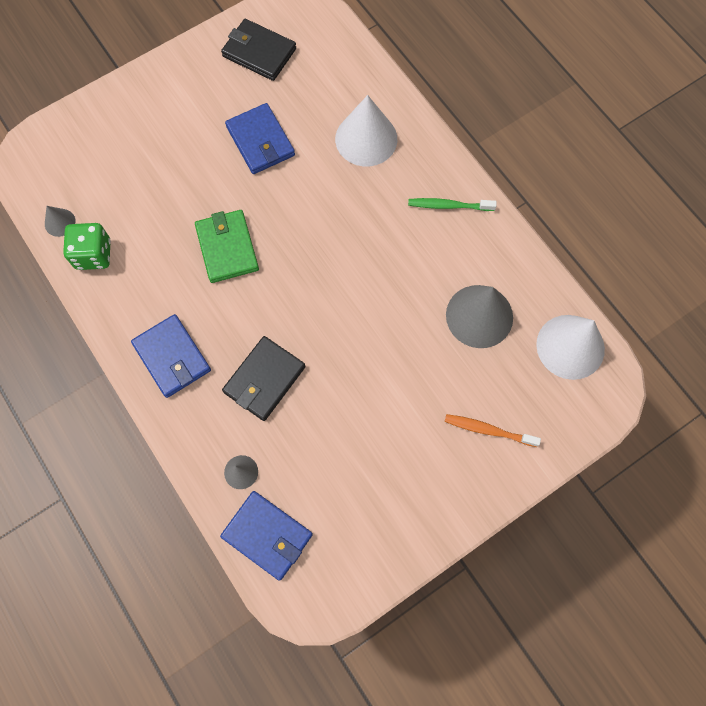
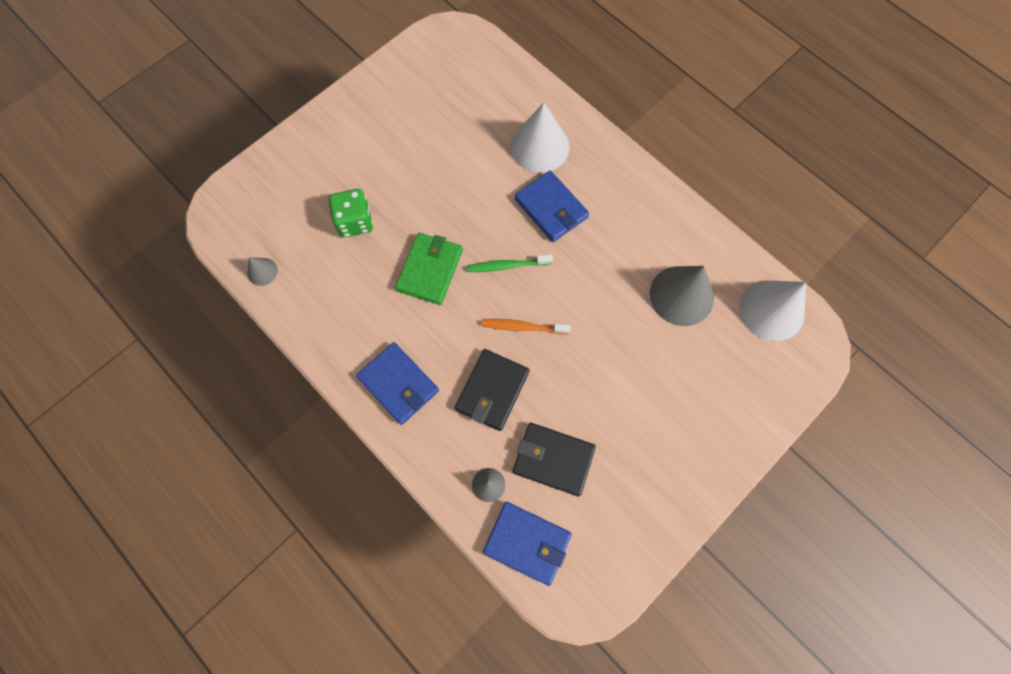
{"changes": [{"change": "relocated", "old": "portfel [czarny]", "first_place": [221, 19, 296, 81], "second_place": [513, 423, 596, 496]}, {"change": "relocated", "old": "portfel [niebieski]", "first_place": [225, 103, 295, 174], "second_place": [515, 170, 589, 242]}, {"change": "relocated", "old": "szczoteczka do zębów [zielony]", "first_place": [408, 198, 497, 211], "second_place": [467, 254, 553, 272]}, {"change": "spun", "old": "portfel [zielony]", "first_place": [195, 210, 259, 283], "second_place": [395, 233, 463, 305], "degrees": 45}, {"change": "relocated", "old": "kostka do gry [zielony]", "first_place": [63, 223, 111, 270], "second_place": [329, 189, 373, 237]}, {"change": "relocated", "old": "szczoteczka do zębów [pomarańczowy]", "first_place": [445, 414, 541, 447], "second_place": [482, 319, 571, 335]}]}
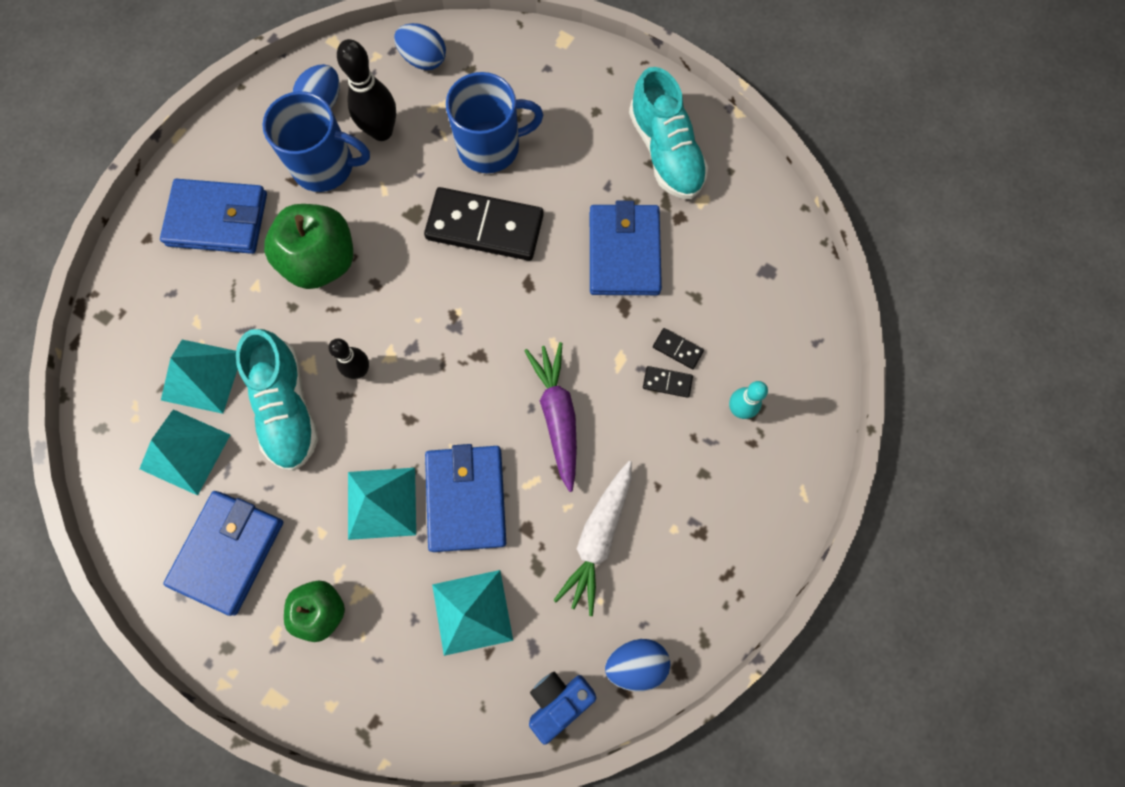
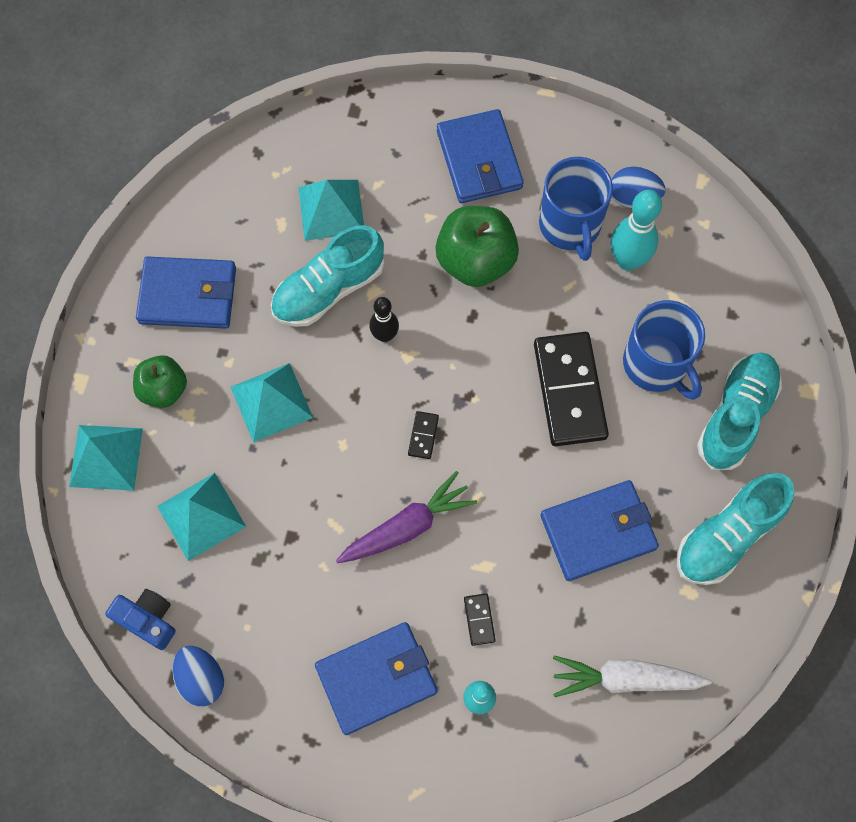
{"changes": [{"change": "missing", "old": "jajko [niebieski]", "first_place": [394, 23, 446, 70]}, {"change": "colour", "old": "kręgiel [czarny]", "new": "kręgiel [turkusowy]", "first_place": [337, 39, 396, 141], "second_place": [611, 190, 662, 271]}, {"change": "relocated", "old": "kostka domina [czarny]", "first_place": [653, 328, 704, 369], "second_place": [408, 411, 439, 459]}, {"change": "relocated", "old": "piramida [turkusowy]", "first_place": [140, 409, 230, 496], "second_place": [69, 425, 143, 491]}, {"change": "relocated", "old": "portfel [niebieski]", "first_place": [425, 444, 506, 552], "second_place": [315, 622, 437, 735]}, {"change": "relocated", "old": "marchewka [biały]", "first_place": [554, 461, 632, 616], "second_place": [553, 655, 712, 697]}, {"change": "appeared", "new": "but [turkusowy]", "second_place": [697, 352, 782, 470]}]}
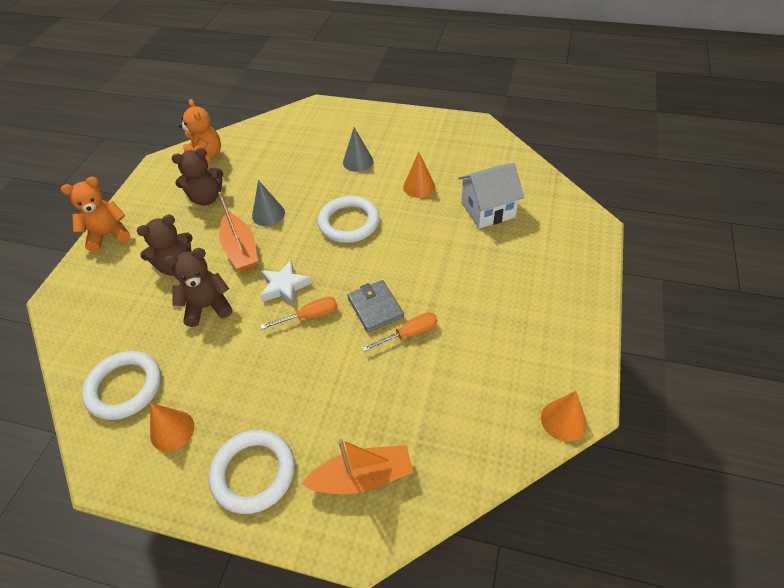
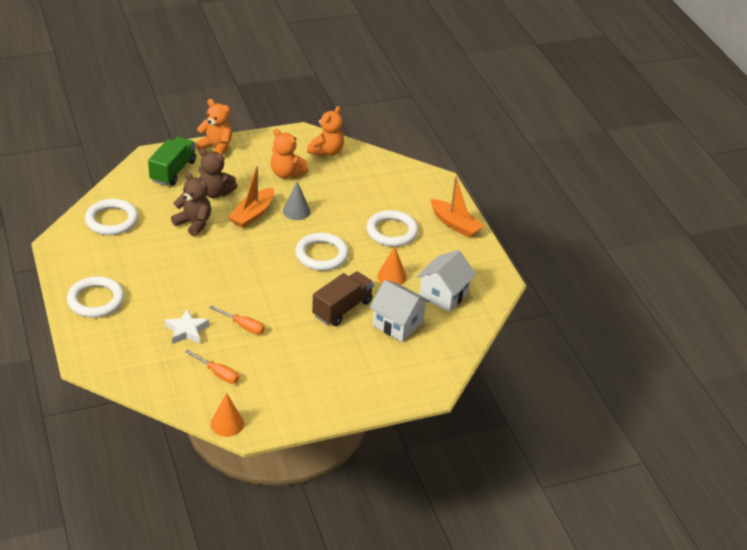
{"changes": [{"change": "exchanged", "old": "stożek [szary]", "new": "pierścień [biały]", "first_place": [343, 127, 373, 172], "second_place": [366, 210, 418, 247]}, {"change": "colour", "old": "miś [brązowy]", "new": "miś [pomarańczowy]", "first_place": [172, 148, 223, 206], "second_place": [271, 129, 309, 178]}, {"change": "relocated", "old": "gwiazda [biały]", "first_place": [260, 260, 312, 306], "second_place": [165, 309, 209, 344]}, {"change": "missing", "old": "portfel [szary]", "first_place": [347, 280, 404, 332]}, {"change": "relocated", "old": "śrubokręt [pomarańczowy]", "first_place": [260, 297, 337, 330], "second_place": [185, 350, 239, 384]}, {"change": "missing", "old": "stożek [pomarańczowy]", "first_place": [150, 403, 194, 452]}, {"change": "relocated", "old": "łódka [pomarańczowy]", "first_place": [301, 439, 413, 494], "second_place": [430, 176, 484, 238]}, {"change": "appeared", "new": "ciężarówka [zielony]", "second_place": [148, 137, 196, 186]}, {"change": "appeared", "new": "domek [biały]", "second_place": [416, 250, 476, 312]}, {"change": "appeared", "new": "ciężarówka [brązowy]", "second_place": [312, 272, 374, 326]}]}
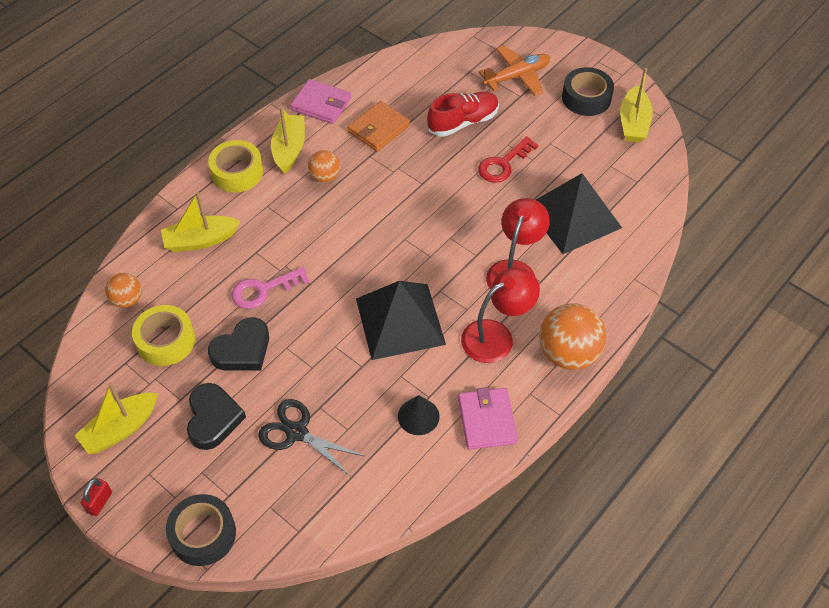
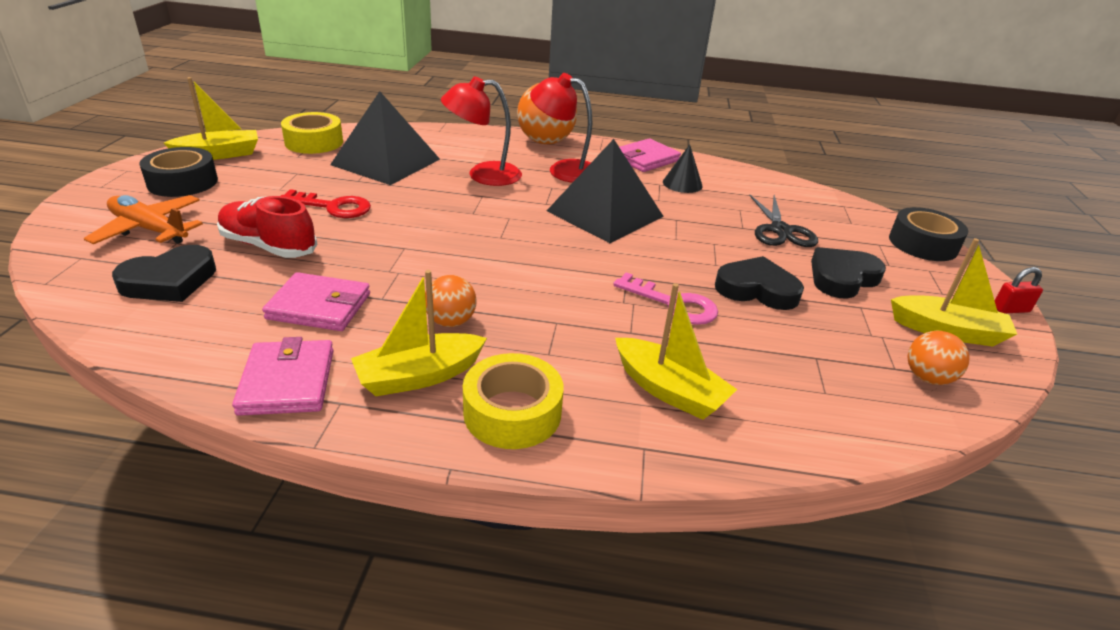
{"changes": [{"change": "colour", "old": "portfel [pomarańczowy]", "new": "portfel [różowy]", "first_place": [347, 101, 410, 152], "second_place": [262, 272, 370, 331]}, {"change": "relocated", "old": "piłka [pomarańczowy]", "first_place": [105, 273, 142, 308], "second_place": [908, 331, 969, 385]}, {"change": "relocated", "old": "taśma klejąca [żółty]", "first_place": [132, 305, 195, 366], "second_place": [281, 112, 343, 154]}, {"change": "appeared", "new": "serce [czarny]", "second_place": [112, 245, 216, 302]}]}
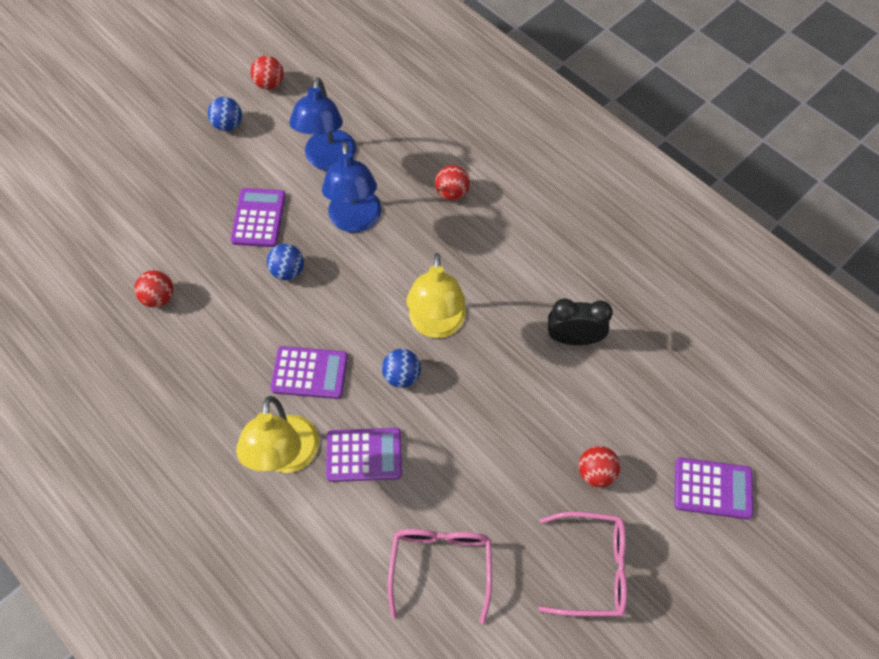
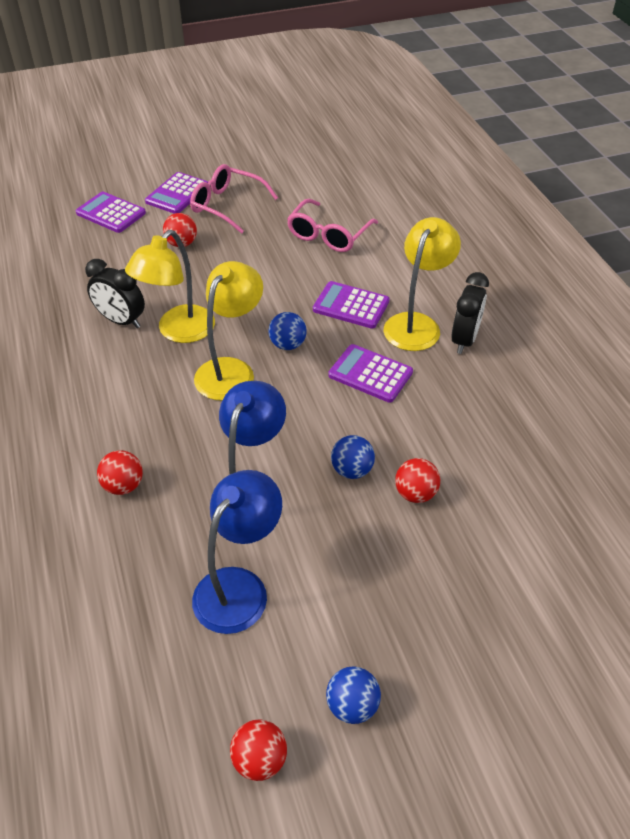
{"changes": [{"change": "relocated", "old": "kalkulator [fioletowy]", "first_place": [231, 188, 286, 247], "second_place": [145, 172, 208, 214]}, {"change": "relocated", "old": "piłka [czerwony]", "first_place": [134, 270, 174, 308], "second_place": [395, 458, 440, 503]}, {"change": "appeared", "new": "lampka [żółty]", "second_place": [125, 230, 215, 343]}, {"change": "appeared", "new": "budzik [czarny]", "second_place": [451, 272, 489, 354]}]}
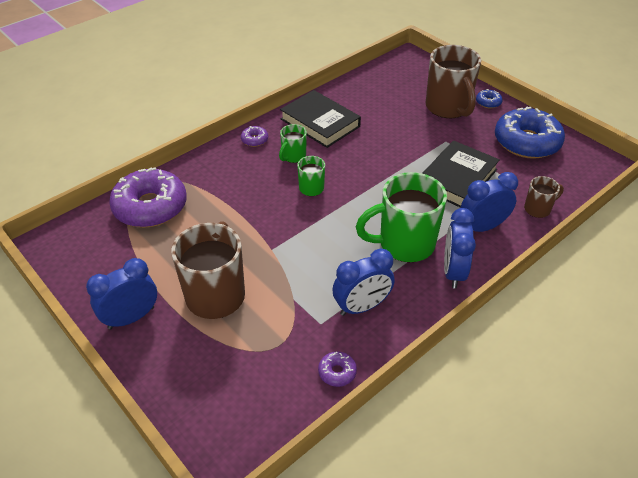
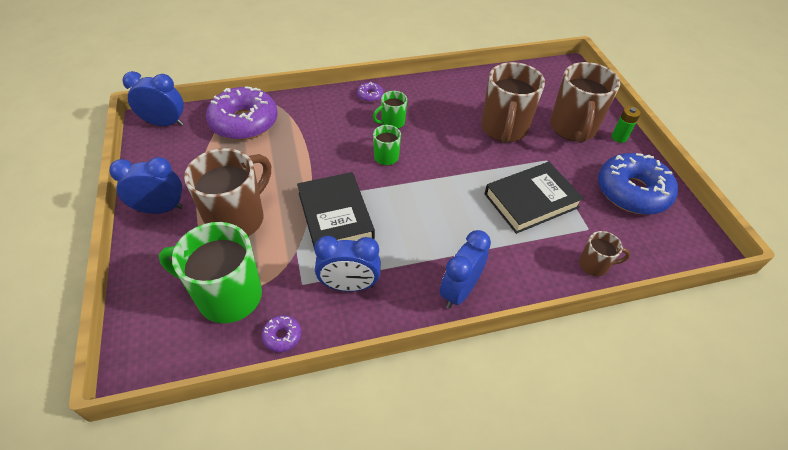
{"changes": [{"change": "exchanged", "old": "donut [niebieski]", "new": "bateria [zielony]", "first_place": [476, 89, 503, 108], "second_place": [612, 106, 641, 143]}, {"change": "relocated", "old": "książka [czarny]", "first_place": [280, 90, 361, 148], "second_place": [297, 172, 375, 250]}, {"change": "relocated", "old": "kubek [zielony]", "first_place": [356, 172, 447, 262], "second_place": [159, 222, 262, 323]}, {"change": "relocated", "old": "budzik [niebieski]", "first_place": [460, 172, 518, 232], "second_place": [123, 71, 184, 126]}, {"change": "appeared", "new": "kubek [brązowy]", "second_place": [481, 62, 545, 144]}]}
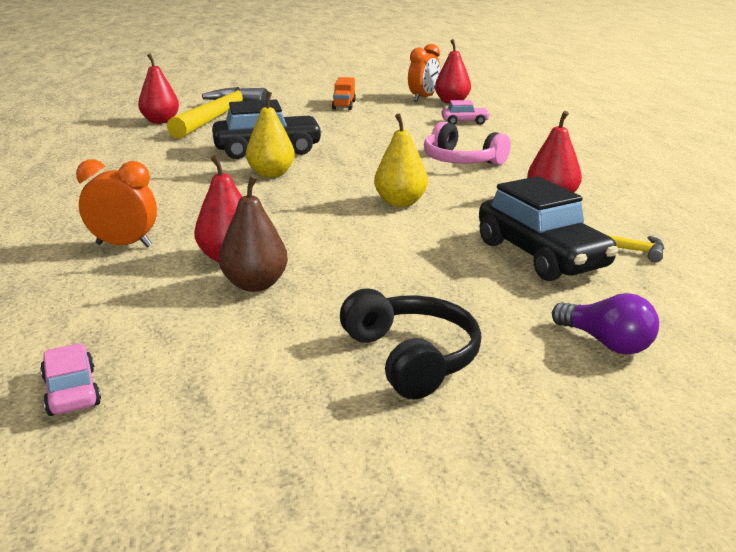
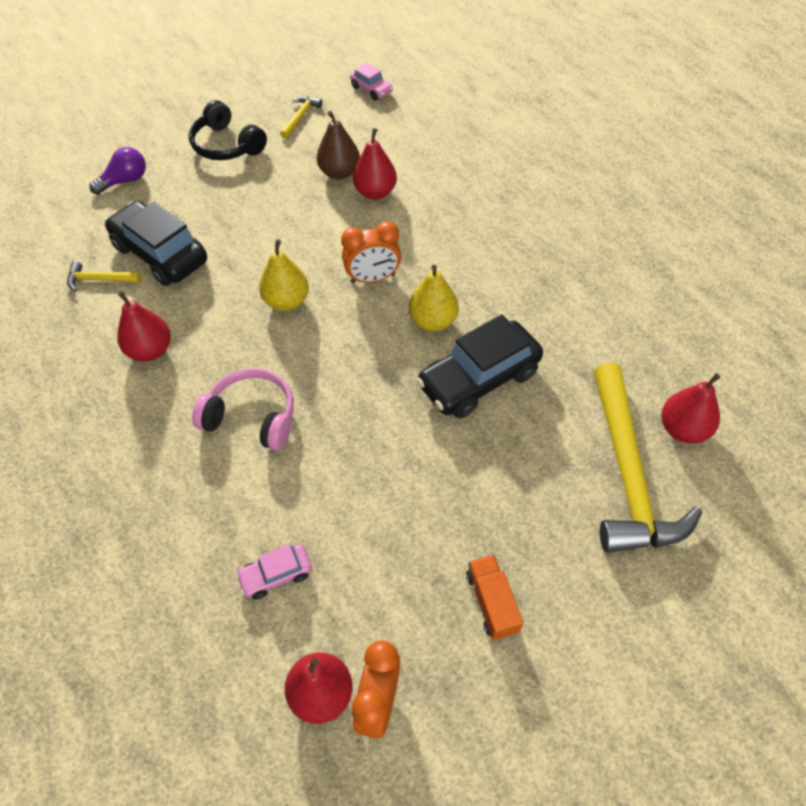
{"changes": [{"change": "relocated", "old": "budzik [pomarańczowy]", "first_place": [76, 159, 157, 247], "second_place": [341, 221, 401, 283]}, {"change": "spun", "old": "żarówka [fioletowy]", "first_place": [552, 293, 659, 355], "second_place": [89, 147, 146, 195], "degrees": 120}, {"change": "appeared", "new": "młotek [żółty]", "second_place": [280, 96, 322, 139]}]}
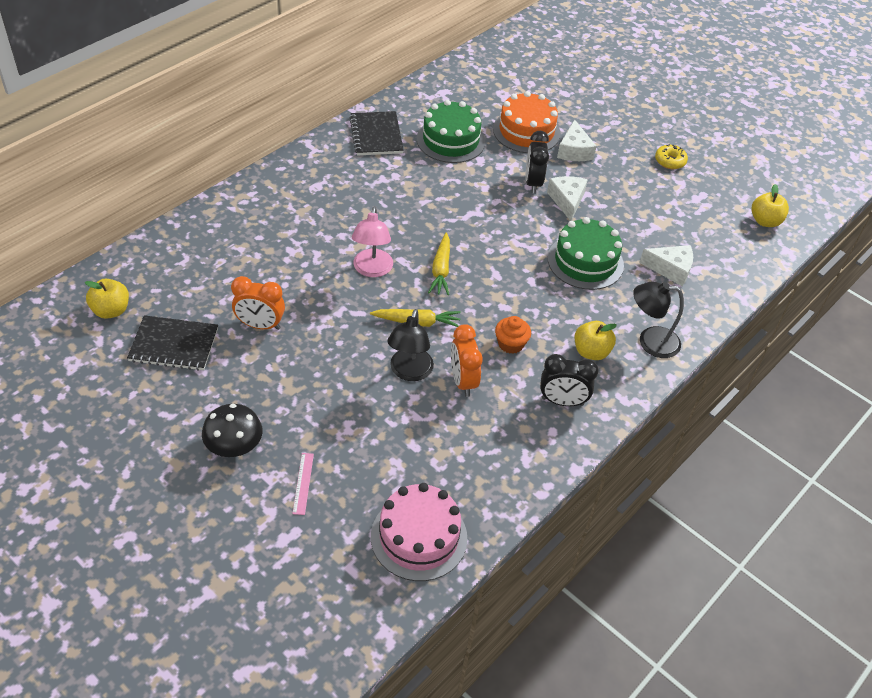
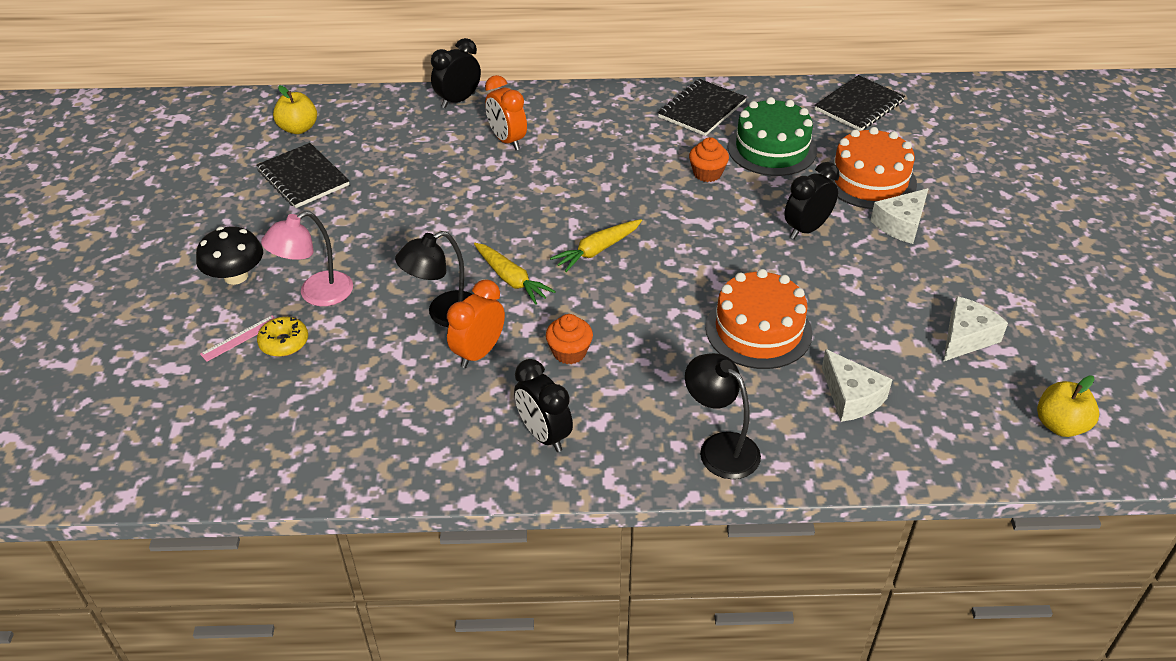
{"changes": [{"change": "relocated", "old": "donut [żółty]", "first_place": [655, 144, 688, 169], "second_place": [257, 317, 308, 357]}, {"change": "relocated", "old": "ser [biały]", "first_place": [547, 176, 588, 221], "second_place": [943, 296, 1008, 362]}, {"change": "relocated", "old": "lampka [różowy]", "first_place": [352, 206, 393, 277], "second_place": [261, 211, 353, 306]}, {"change": "colour", "old": "tort [zielony]", "new": "tort [pomarańczowy]", "first_place": [548, 217, 624, 290], "second_place": [706, 269, 813, 369]}, {"change": "relocated", "old": "budzik [pomarańczowy]", "first_place": [231, 276, 285, 330], "second_place": [485, 75, 527, 150]}, {"change": "missing", "old": "jabłko [żółty]", "first_place": [575, 321, 617, 360]}, {"change": "missing", "old": "tort [różowy]", "first_place": [371, 483, 467, 581]}, {"change": "appeared", "new": "budzik [czarny]", "second_place": [431, 38, 481, 108]}, {"change": "appeared", "new": "zeszyt [czarny]", "second_place": [814, 75, 905, 131]}, {"change": "appeared", "new": "muffinka [pomarańczowy]", "second_place": [689, 137, 729, 182]}]}
